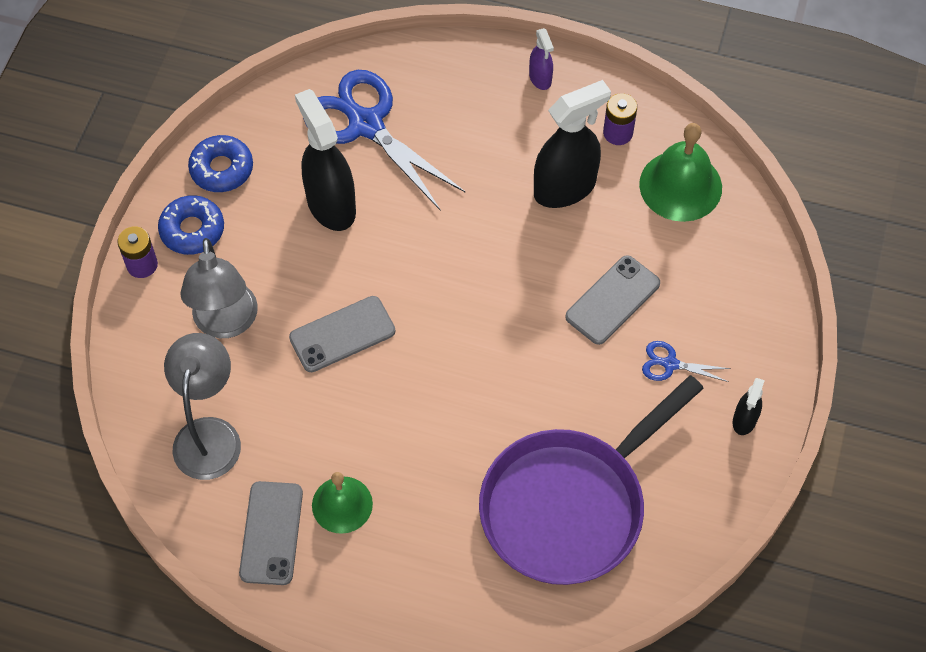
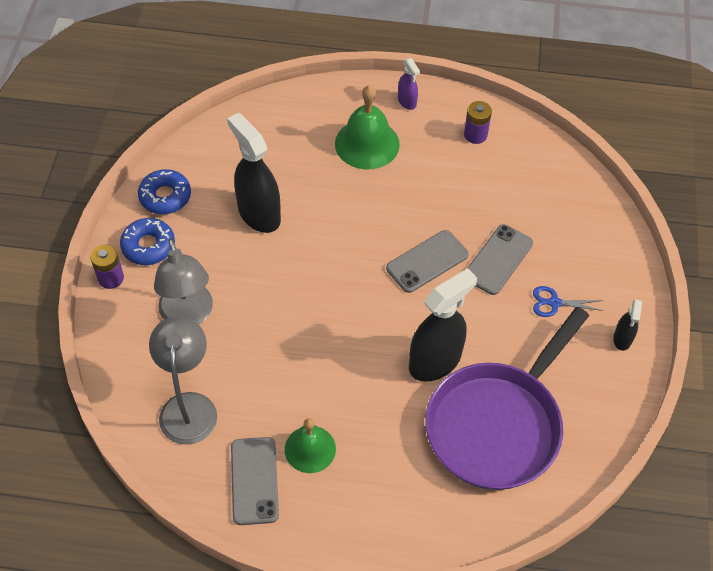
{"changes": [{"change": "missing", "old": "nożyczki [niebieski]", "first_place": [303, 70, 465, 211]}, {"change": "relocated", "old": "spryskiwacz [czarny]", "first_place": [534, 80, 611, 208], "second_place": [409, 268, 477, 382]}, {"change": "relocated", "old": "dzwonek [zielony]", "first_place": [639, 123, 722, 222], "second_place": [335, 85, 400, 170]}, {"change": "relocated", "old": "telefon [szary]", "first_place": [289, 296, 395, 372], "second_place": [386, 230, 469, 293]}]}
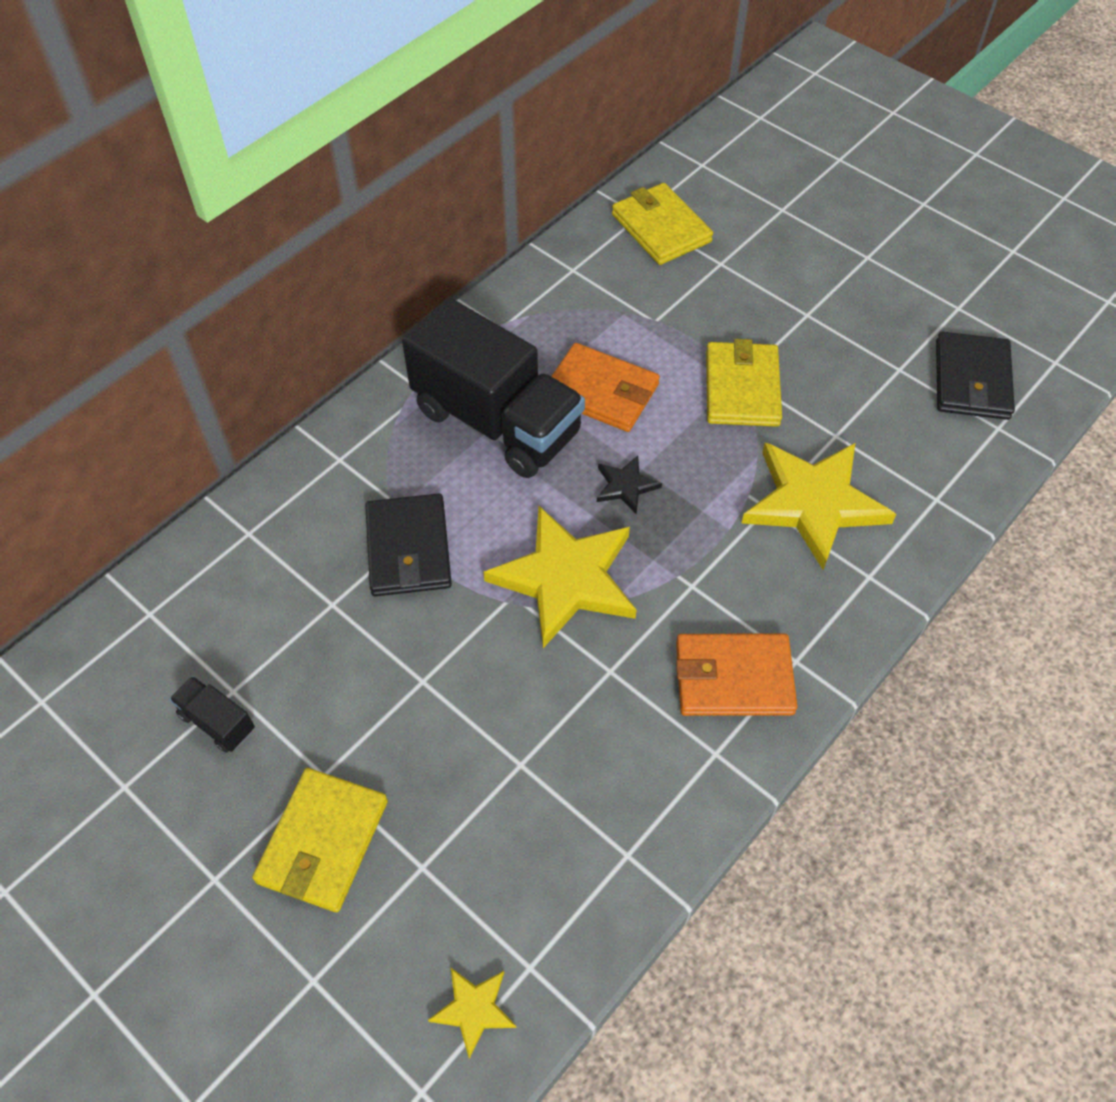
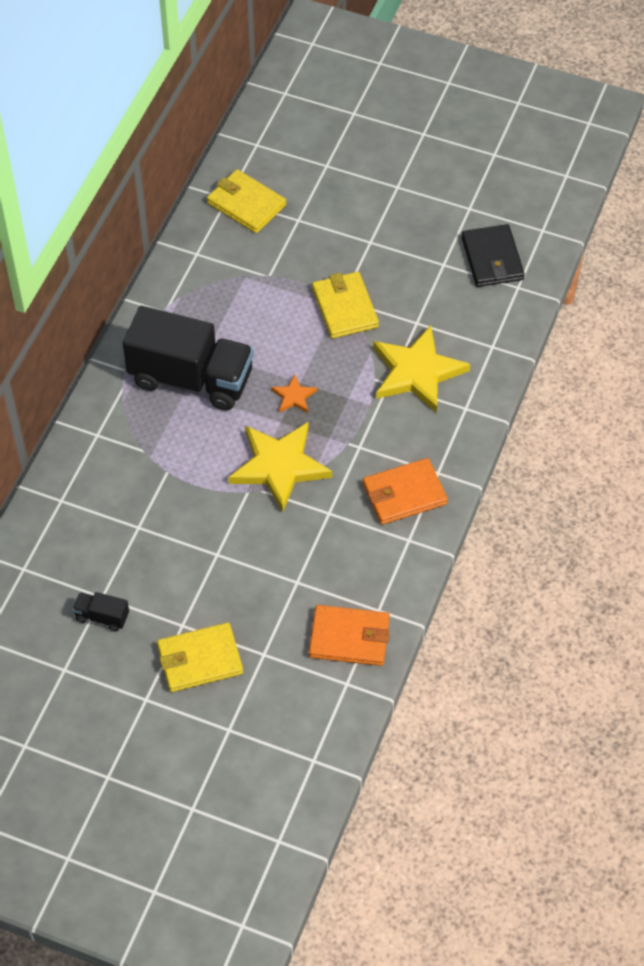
{"changes": [{"change": "relocated", "old": "portfel [pomarańczowy]", "first_place": [551, 343, 660, 432], "second_place": [309, 605, 390, 666]}, {"change": "colour", "old": "gwiazda [czarny]", "new": "gwiazda [pomarańczowy]", "first_place": [597, 455, 662, 514], "second_place": [271, 374, 317, 413]}, {"change": "missing", "old": "portfel [czarny]", "first_place": [365, 494, 452, 597]}, {"change": "spun", "old": "portfel [żółty]", "first_place": [252, 768, 388, 912], "second_place": [157, 622, 243, 692], "degrees": 75}, {"change": "missing", "old": "gwiazda [żółty]", "first_place": [428, 968, 516, 1059]}]}
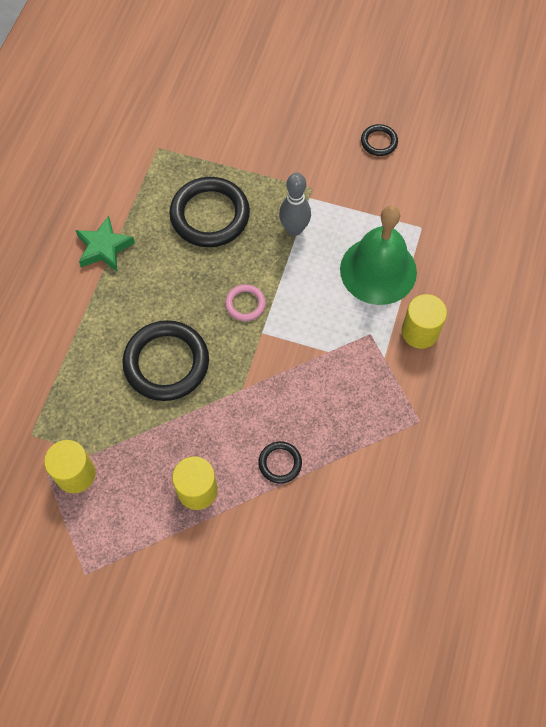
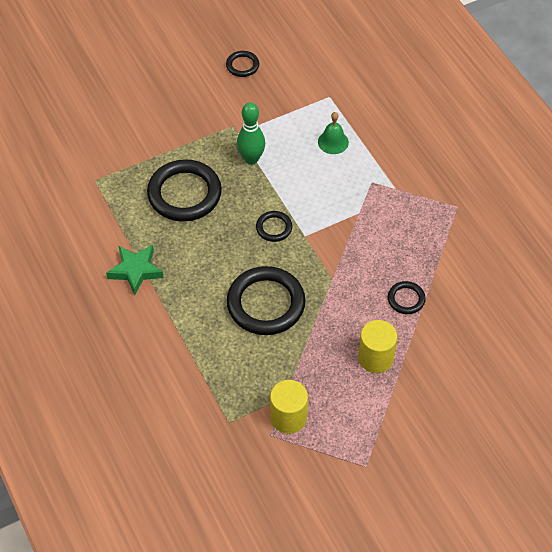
{"changes": [{"change": "colour", "old": "kręgiel [szary]", "new": "kręgiel [zielony]", "first_place": [279, 173, 311, 236], "second_place": [237, 102, 265, 165]}, {"change": "size", "old": "dzwonek [zielony]", "first_place": [340, 206, 417, 305], "second_place": [318, 112, 349, 154], "factor": 0.46}, {"change": "colour", "old": "pierścień [różowy]", "new": "pierścień [czarny]", "first_place": [225, 284, 266, 321], "second_place": [256, 211, 292, 242]}, {"change": "missing", "old": "walec [żółty]", "first_place": [402, 294, 447, 349]}]}
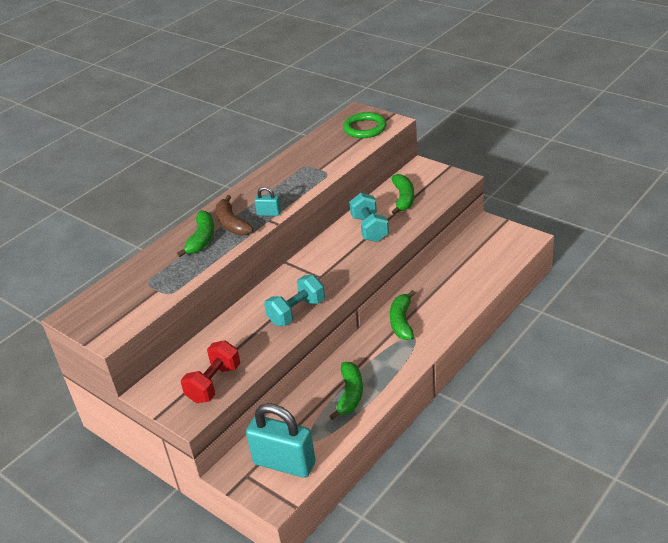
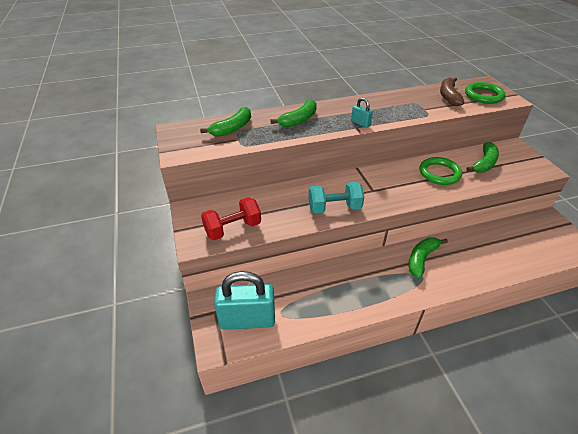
{"changes": [{"change": "exchanged", "old": "hantel [turkusowy]", "new": "pierścień [zielony]", "first_place": [349, 193, 389, 242], "second_place": [419, 157, 462, 185]}, {"change": "relocated", "old": "banan [brązowy]", "first_place": [216, 195, 254, 236], "second_place": [440, 77, 464, 106]}, {"change": "relocated", "old": "banan [zielony]", "first_place": [330, 362, 363, 420], "second_place": [200, 107, 251, 136]}, {"change": "spun", "old": "kłódka [turkusowy]", "first_place": [246, 403, 316, 478], "second_place": [214, 271, 275, 330], "degrees": -60}]}
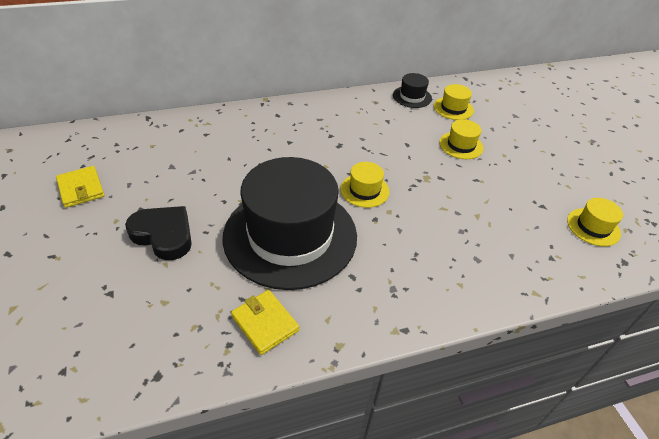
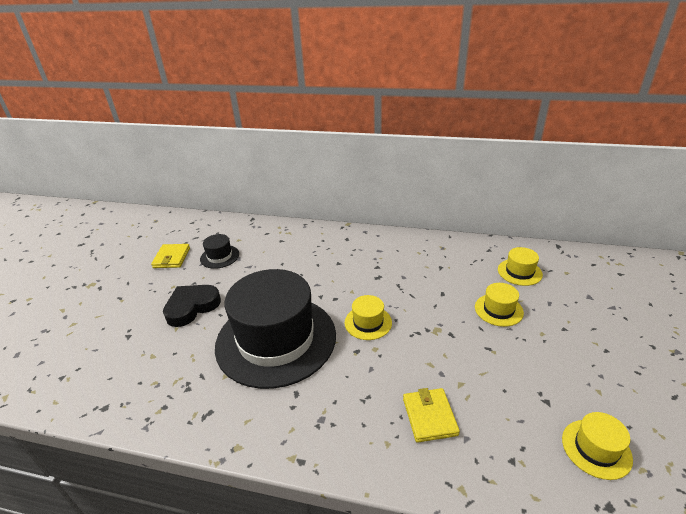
{"changes": [{"change": "relocated", "old": "kapelusz [czarny]", "first_place": [393, 73, 432, 108], "second_place": [200, 234, 239, 269]}, {"change": "spun", "old": "serce [czarny]", "first_place": [125, 206, 192, 260], "second_place": [163, 285, 221, 327], "degrees": -105}, {"change": "relocated", "old": "portfel [żółty]", "first_place": [231, 290, 299, 355], "second_place": [403, 388, 460, 443]}]}
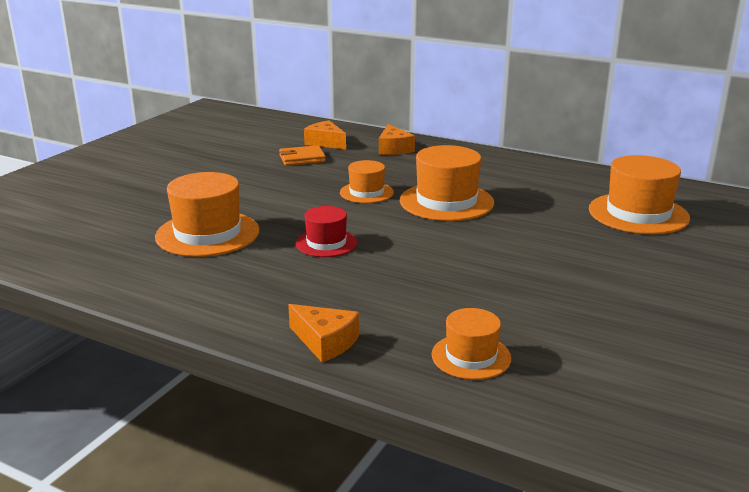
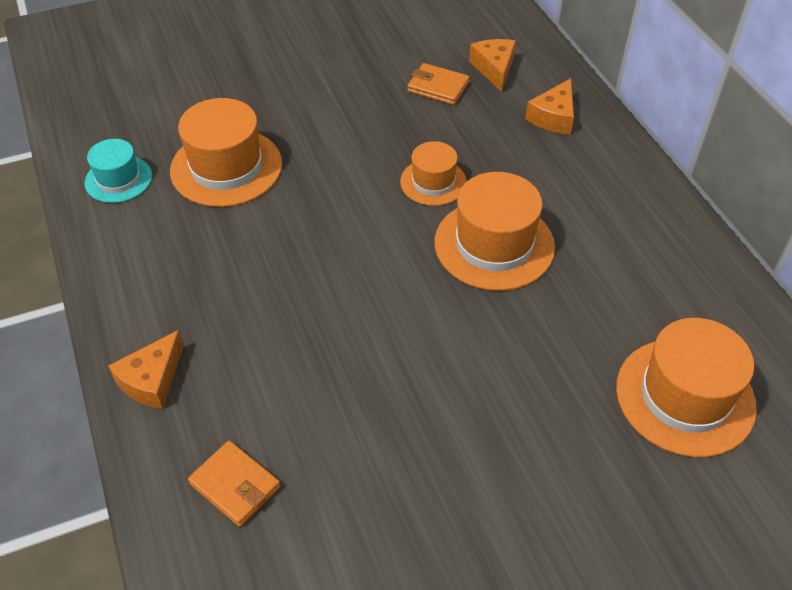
{"changes": [{"change": "missing", "old": "kapelusz [czerwony]", "first_place": [296, 206, 357, 257]}, {"change": "spun", "old": "ser [pomarańczowy]", "first_place": [288, 304, 359, 362], "second_place": [108, 330, 184, 409], "degrees": 45}, {"change": "exchanged", "old": "kapelusz [pomarańczowy]", "new": "portfel [pomarańczowy]", "first_place": [432, 308, 511, 380], "second_place": [188, 441, 280, 527]}, {"change": "appeared", "new": "kapelusz [turkusowy]", "second_place": [85, 139, 152, 203]}]}
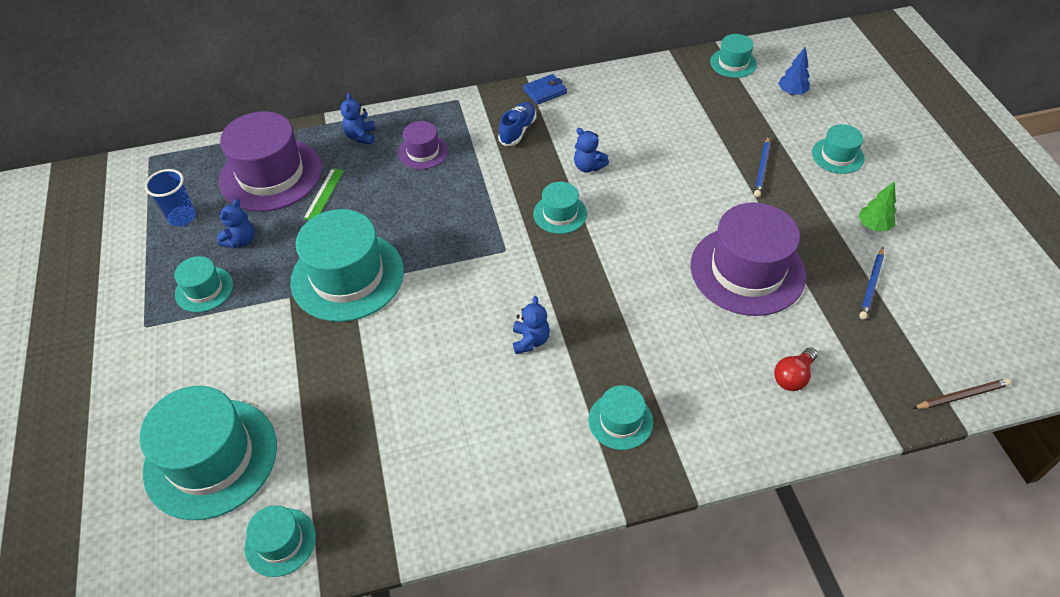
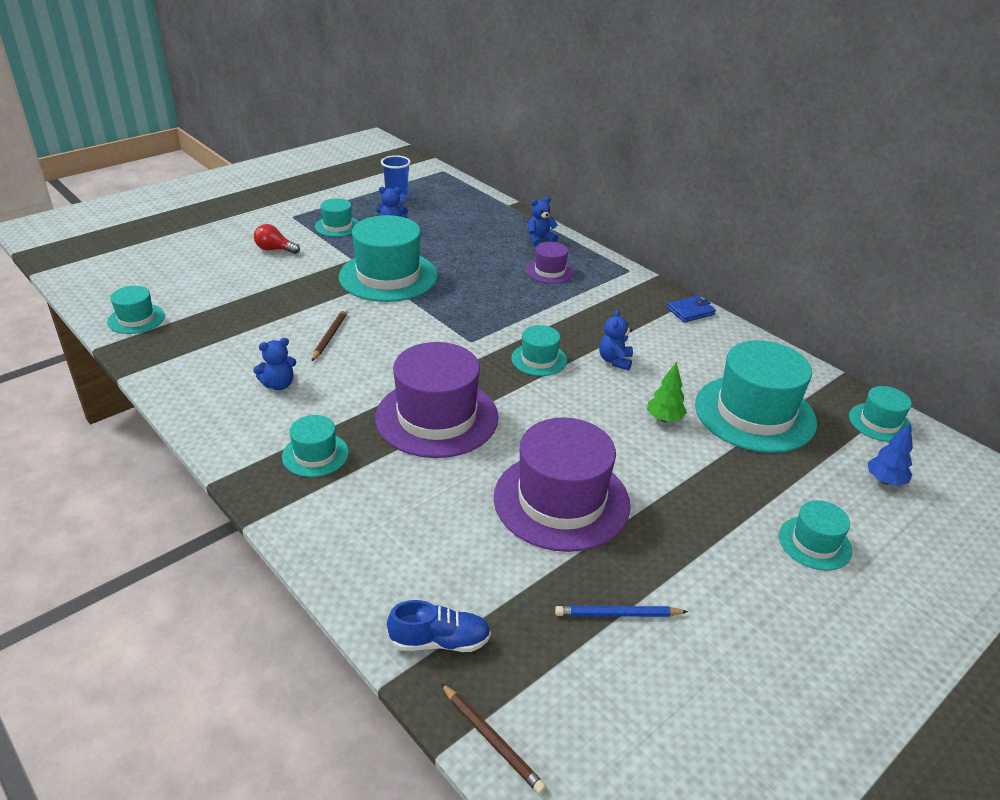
{"changes": [{"change": "spun", "old": "portfel [niebieski]", "first_place": [523, 74, 567, 105], "second_place": [667, 295, 716, 323], "degrees": -60}, {"change": "relocated", "old": "but [niebieski]", "first_place": [498, 102, 536, 146], "second_place": [387, 600, 491, 652]}, {"change": "relocated", "old": "kapelusz [fioletowy]", "first_place": [219, 111, 322, 212], "second_place": [375, 342, 499, 458]}, {"change": "missing", "old": "ołówek [niebieski]", "first_place": [754, 136, 770, 197]}, {"change": "missing", "old": "linijka [zielony]", "first_place": [303, 168, 344, 221]}, {"change": "relocated", "old": "drzewko [zielony]", "first_place": [859, 181, 896, 231], "second_place": [647, 362, 687, 422]}, {"change": "relocated", "old": "miś [niebieski]", "first_place": [513, 296, 550, 354], "second_place": [253, 338, 296, 390]}, {"change": "relocated", "old": "żarówka [czerwony]", "first_place": [774, 347, 818, 391], "second_place": [254, 224, 300, 254]}, {"change": "relocated", "old": "kapelusz [turkusowy]", "first_place": [140, 386, 277, 520], "second_place": [695, 340, 817, 453]}, {"change": "appeared", "new": "ołówek [brązowy]", "second_place": [312, 309, 348, 361]}]}
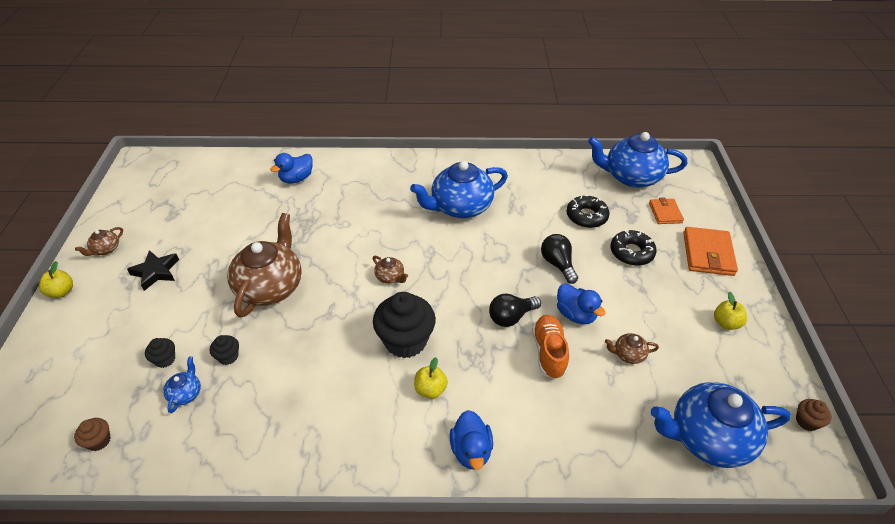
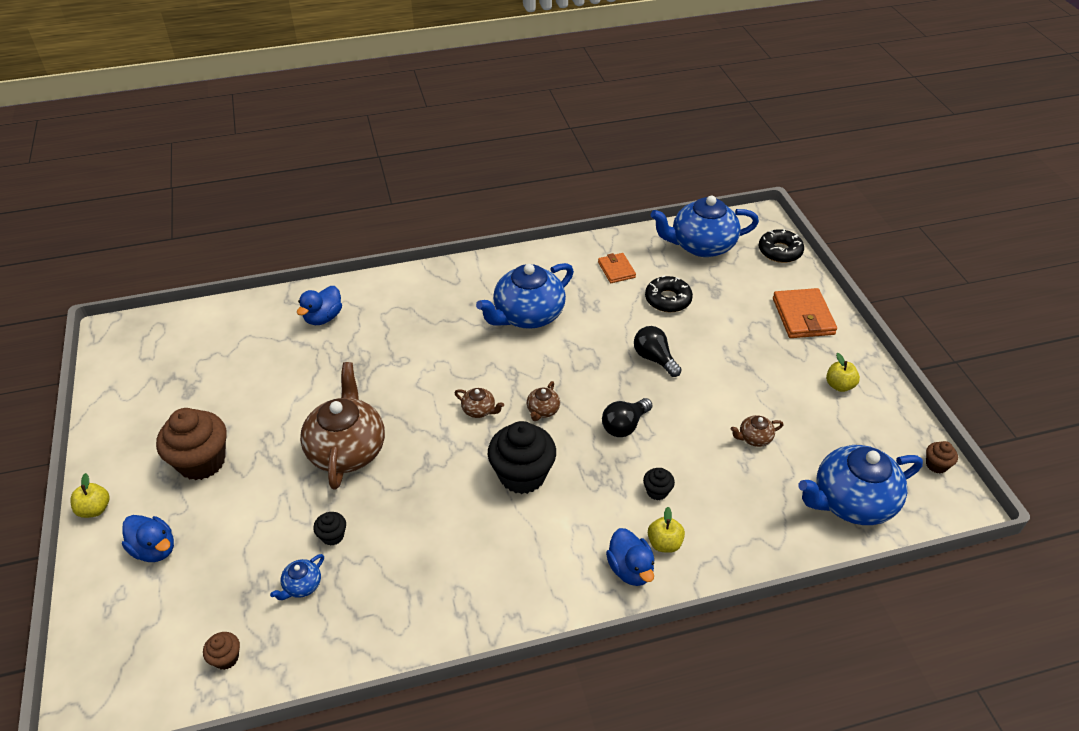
{"changes": [{"change": "relocated", "old": "portfel [pomarańczowy]", "first_place": [649, 197, 684, 224], "second_place": [598, 253, 636, 283]}, {"change": "relocated", "old": "imbryk [brązowy]", "first_place": [75, 227, 123, 256], "second_place": [527, 381, 560, 421]}, {"change": "relocated", "old": "donut [czarny]", "first_place": [610, 230, 656, 266], "second_place": [759, 229, 804, 263]}, {"change": "exchanged", "old": "gwiazda [czarny]", "new": "muffinka [brązowy]", "first_place": [127, 250, 179, 291], "second_place": [156, 408, 227, 480]}, {"change": "relocated", "old": "kaczka [niebieski]", "first_place": [557, 283, 606, 324], "second_place": [122, 515, 174, 562]}, {"change": "missing", "old": "but [pomarańczowy]", "first_place": [532, 315, 569, 379]}, {"change": "relocated", "old": "muffinka [czarny]", "first_place": [145, 338, 175, 368], "second_place": [643, 468, 675, 500]}, {"change": "spun", "old": "imbryk [niebieski]", "first_place": [163, 357, 201, 413], "second_place": [270, 554, 324, 600], "degrees": -135}, {"change": "relocated", "old": "jabłko [żółty]", "first_place": [414, 357, 448, 399], "second_place": [648, 507, 685, 553]}]}
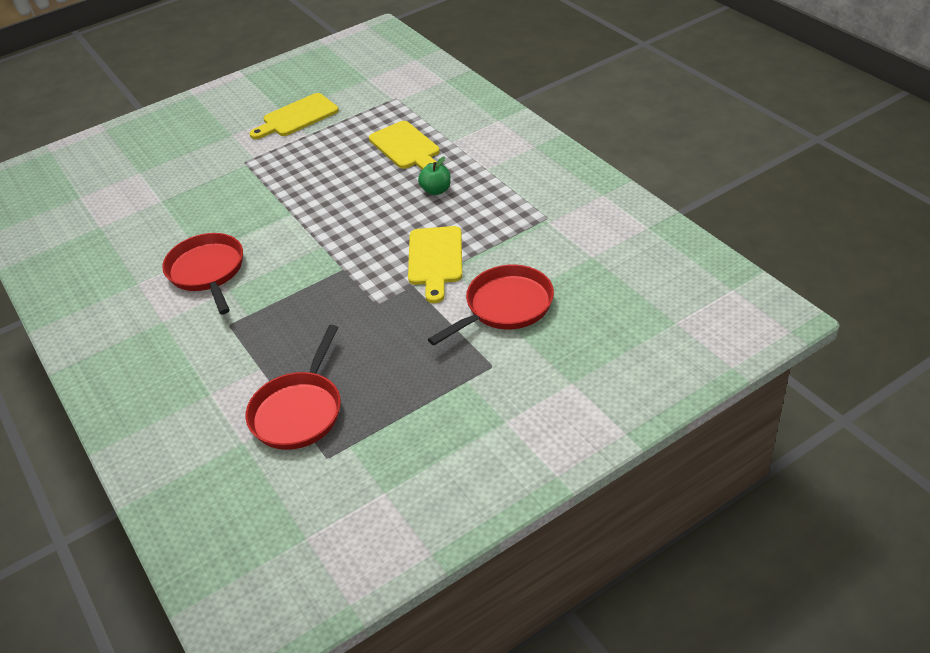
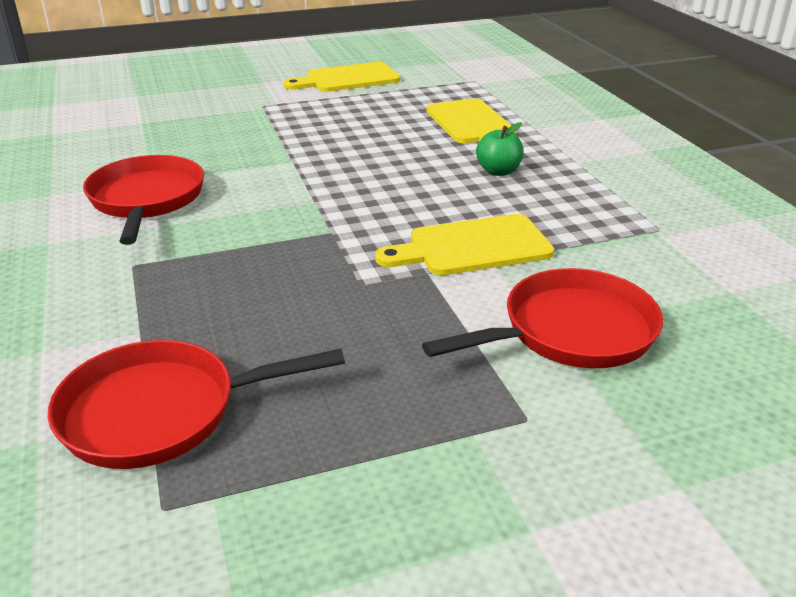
{"changes": [{"change": "spun", "old": "deska do krojenia [żółty]", "first_place": [408, 226, 462, 303], "second_place": [375, 214, 554, 275], "degrees": 60}, {"change": "spun", "old": "patelnia [czerwony]", "first_place": [246, 325, 341, 450], "second_place": [48, 340, 345, 469], "degrees": 45}]}
